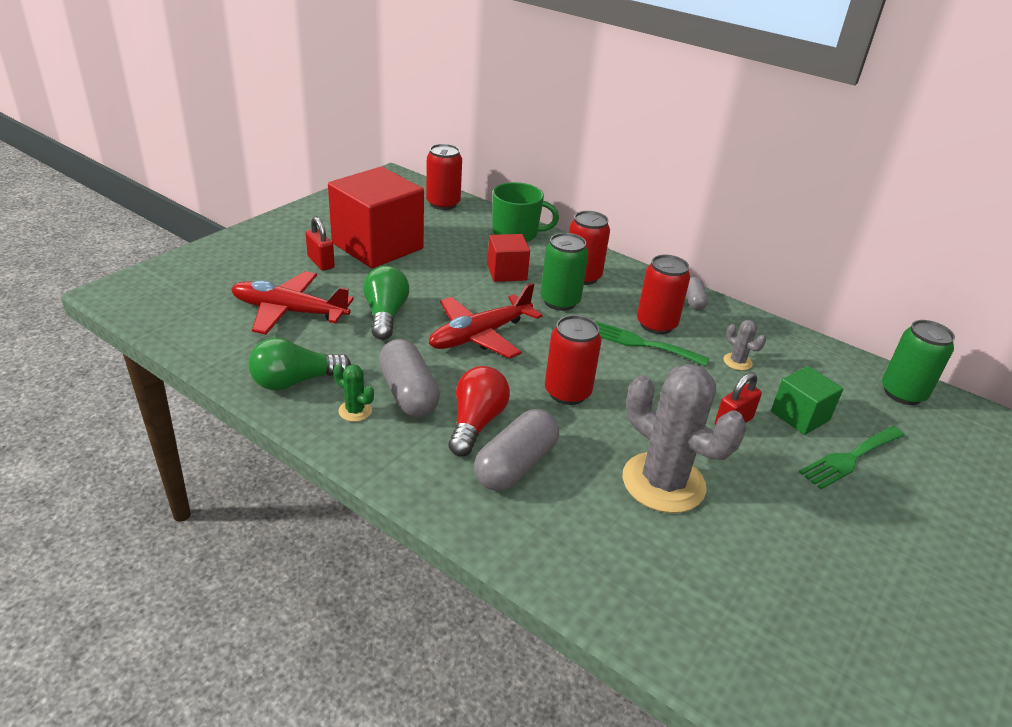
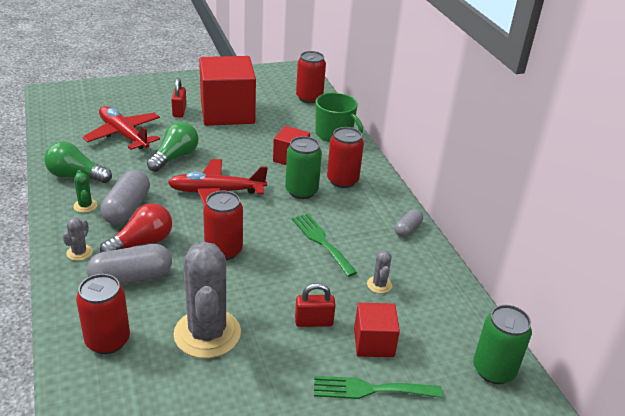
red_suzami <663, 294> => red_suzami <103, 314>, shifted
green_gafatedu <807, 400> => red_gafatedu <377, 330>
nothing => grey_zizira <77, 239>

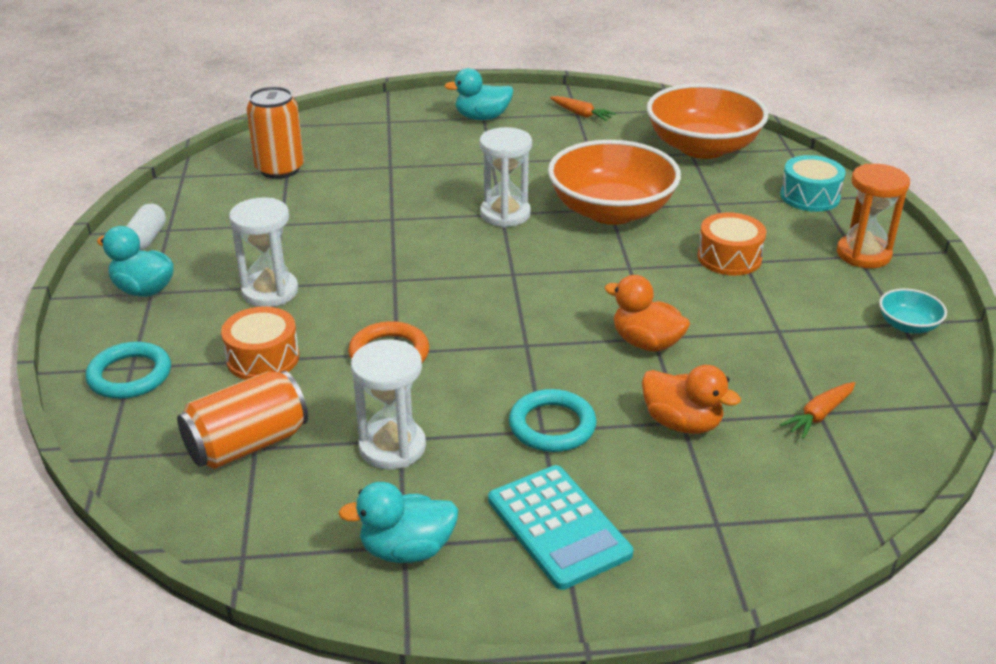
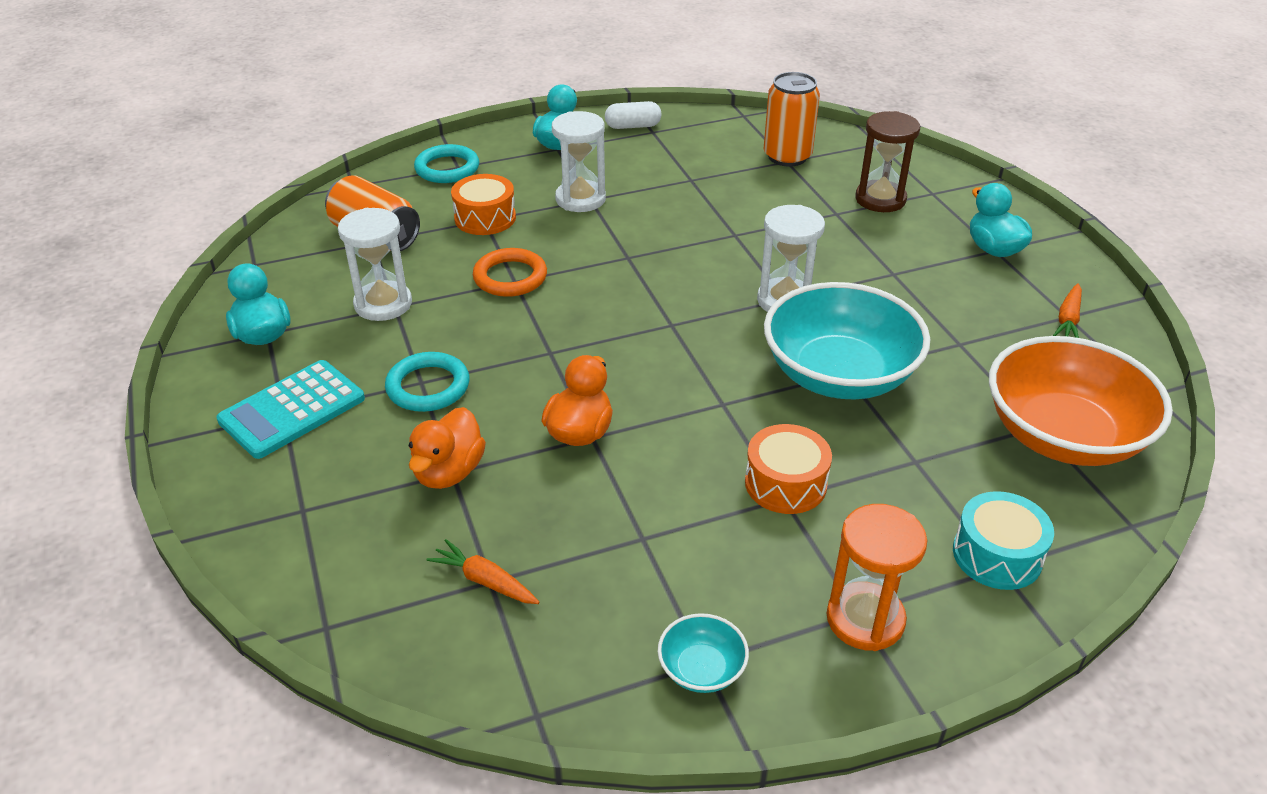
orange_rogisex <614, 182> => turquoise_rogisex <847, 340>
nothing => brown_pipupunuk <887, 161>

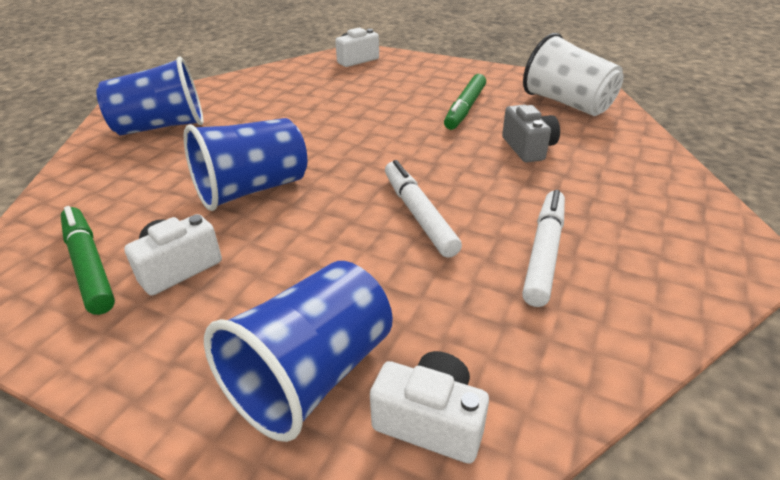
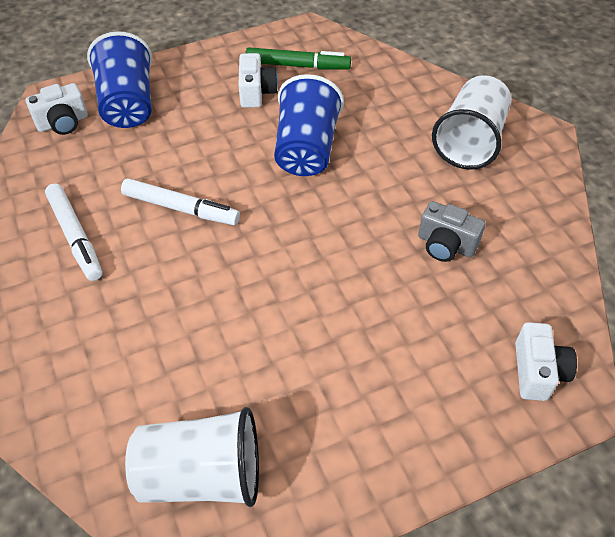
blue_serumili <149, 95> => white_serumili <471, 122>
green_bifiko <465, 102> => nothing
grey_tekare <531, 134> => grey_tekare <452, 231>, shifted

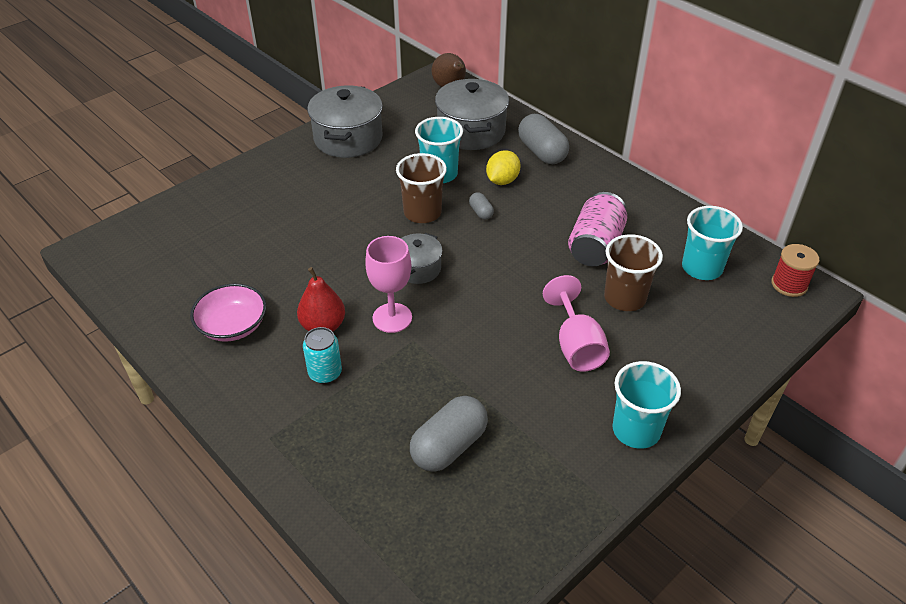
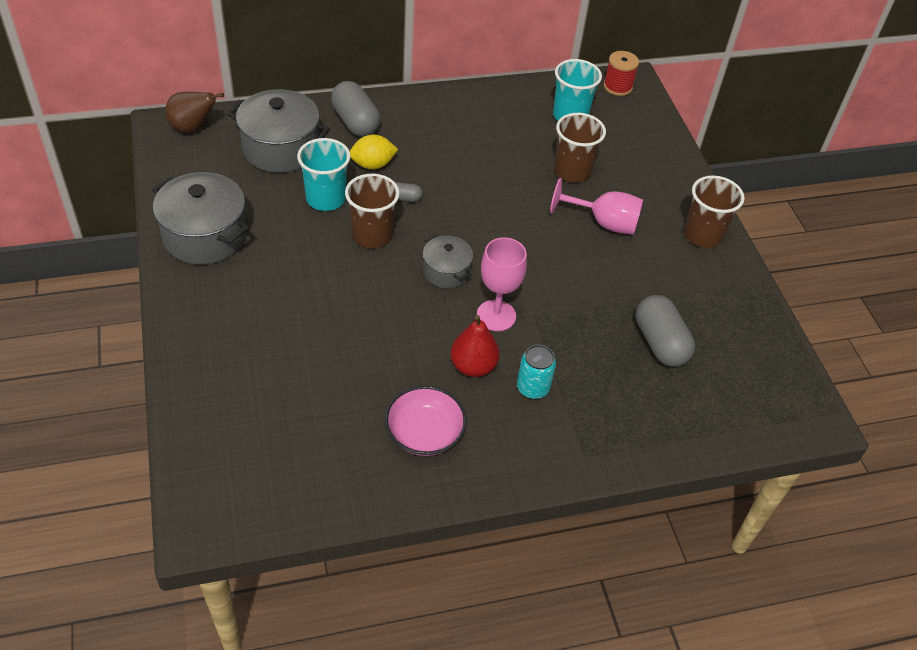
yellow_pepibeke <503, 167> => yellow_pepibeke <374, 152>, 75 degrees counterclockwise
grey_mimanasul <543, 139> => grey_mimanasul <355, 109>, 60 degrees clockwise
pink_suzami <597, 229> => nothing
turquoise_serumili <646, 405> => brown_serumili <714, 211>

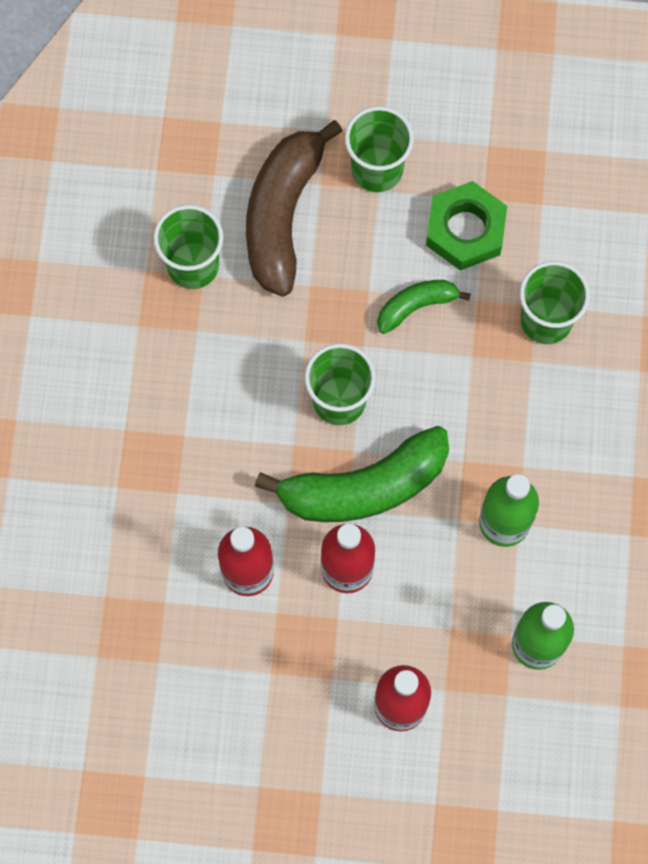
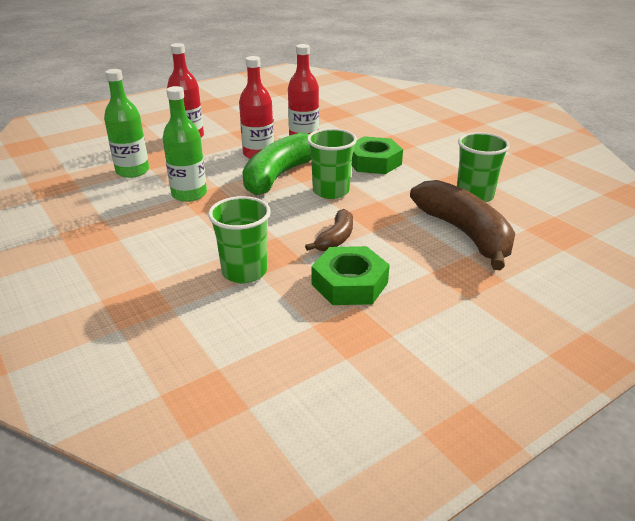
green_serumili <379, 149> => nothing
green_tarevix <424, 307> => brown_tarevix <329, 230>
nothing => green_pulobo <377, 155>

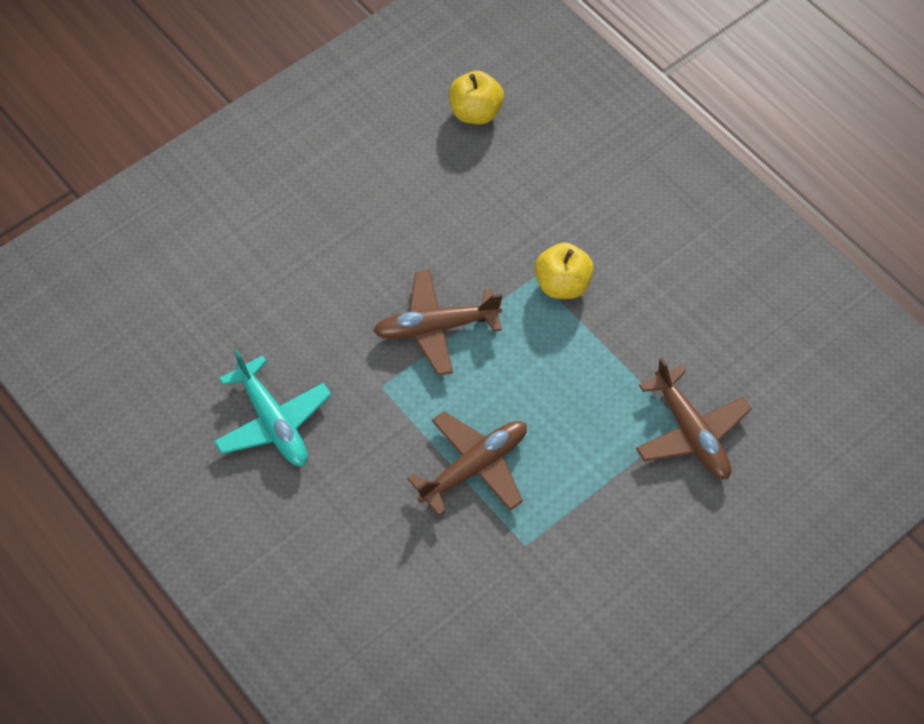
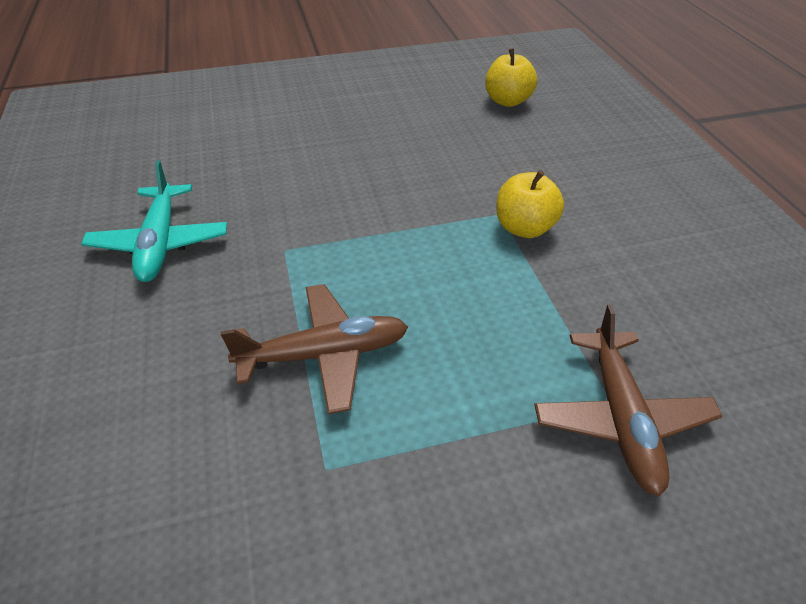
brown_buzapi <437, 323> => nothing

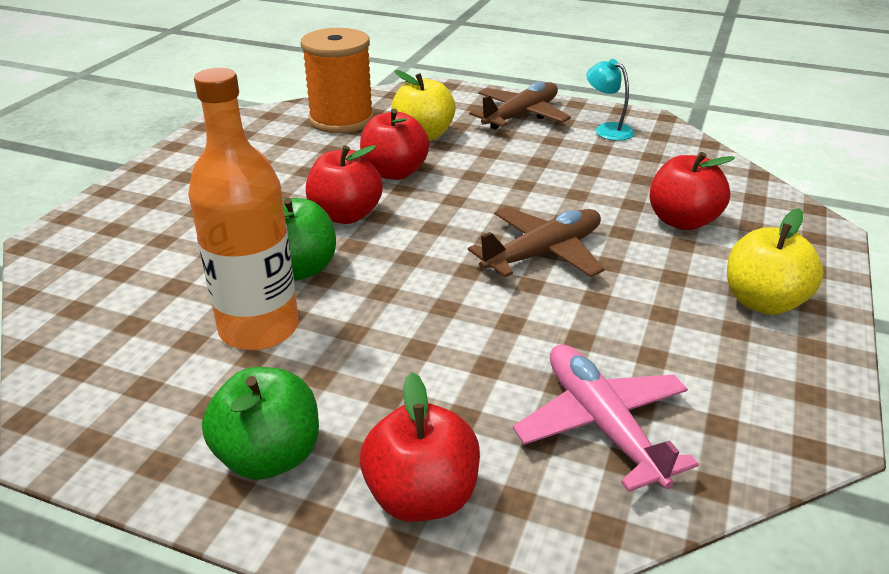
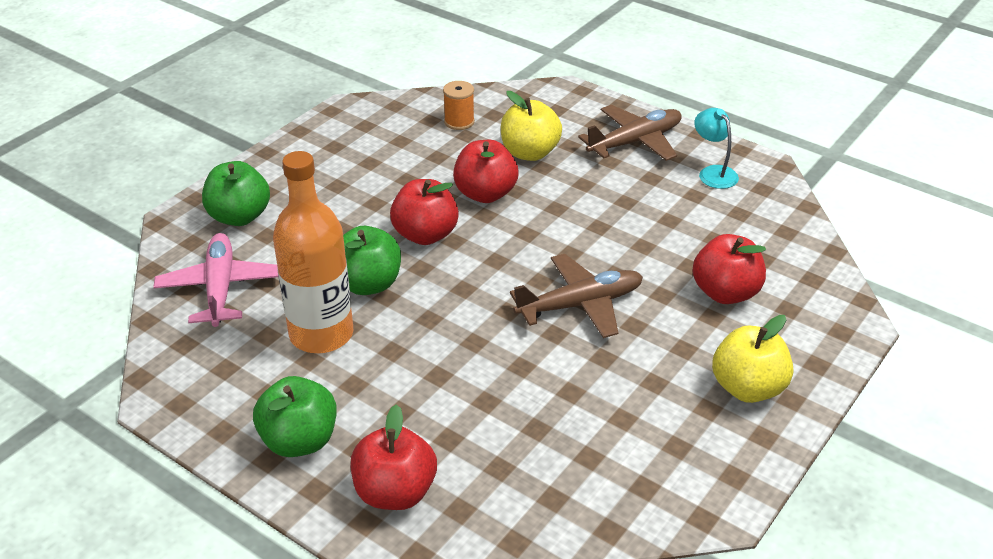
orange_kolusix <337, 80> => orange_kolusix <459, 105>, x0.48
pink_buzapi <606, 418> => pink_buzapi <216, 280>, shifted
nothing => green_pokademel <236, 193>

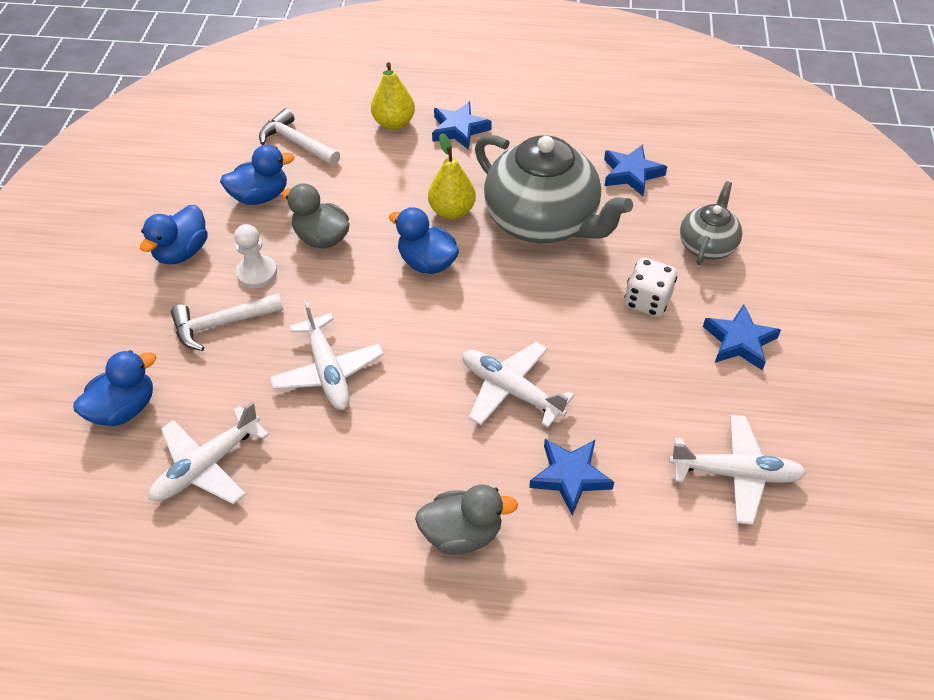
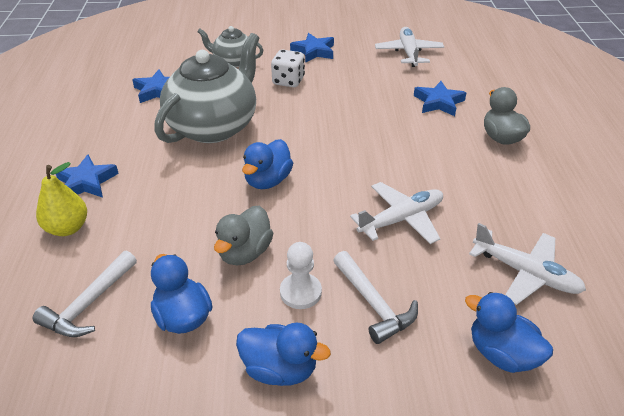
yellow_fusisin <452, 176> => nothing
white_buzapi <518, 385> => nothing

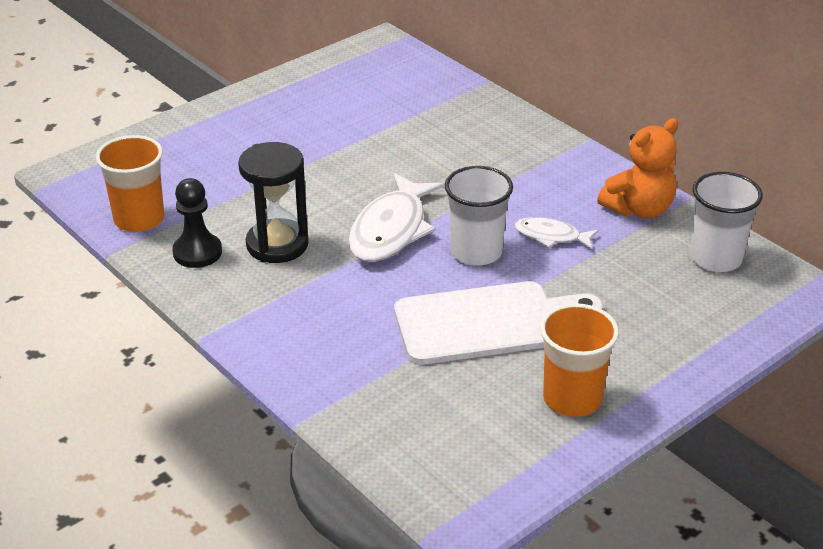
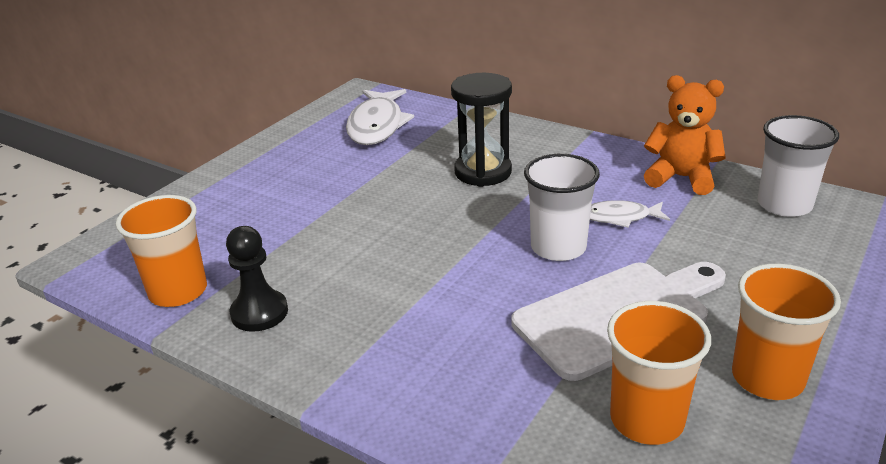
black_pipupunuk <273, 202> => black_pipupunuk <481, 130>, shifted
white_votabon <396, 217> => white_votabon <380, 117>, shifted
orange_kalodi <638, 168> => orange_kalodi <684, 135>, 105 degrees counterclockwise
nothing => orange_serumili <659, 373>

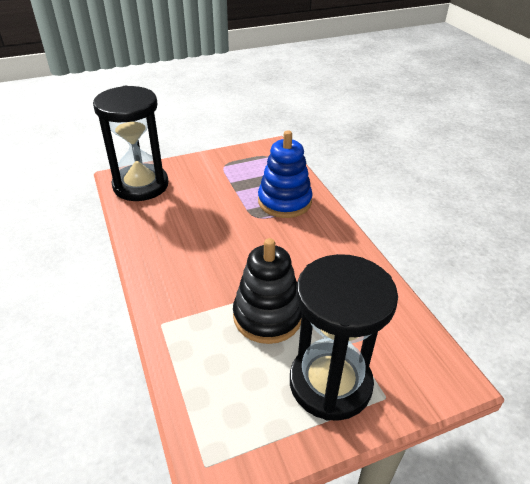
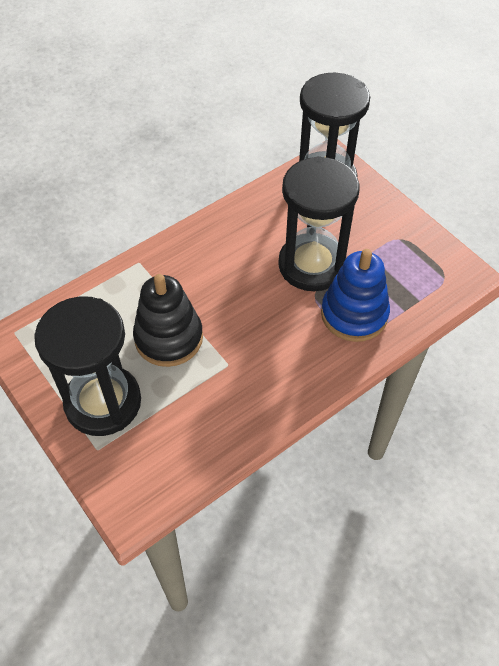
nothing => black_pipupunuk <319, 223>

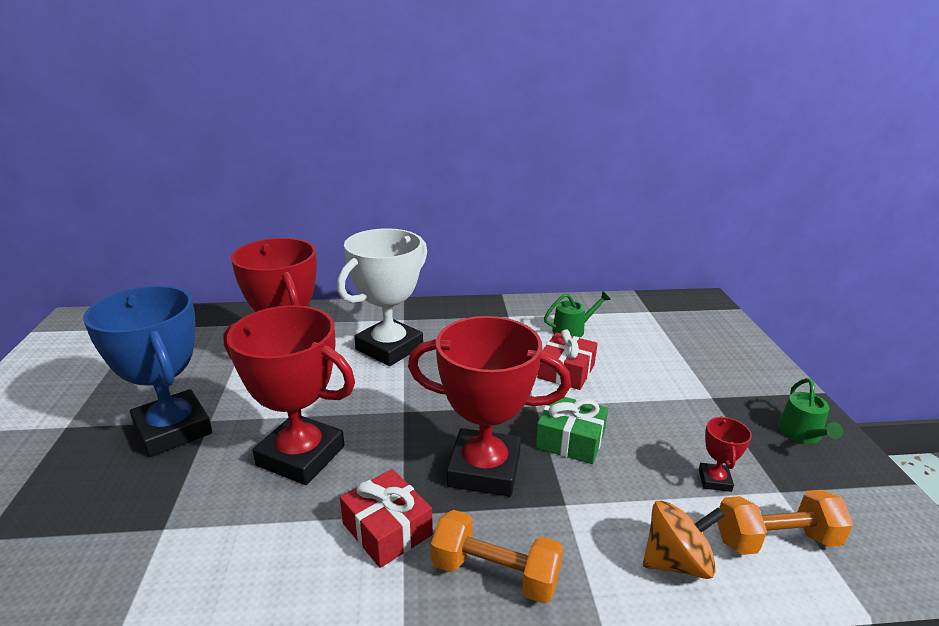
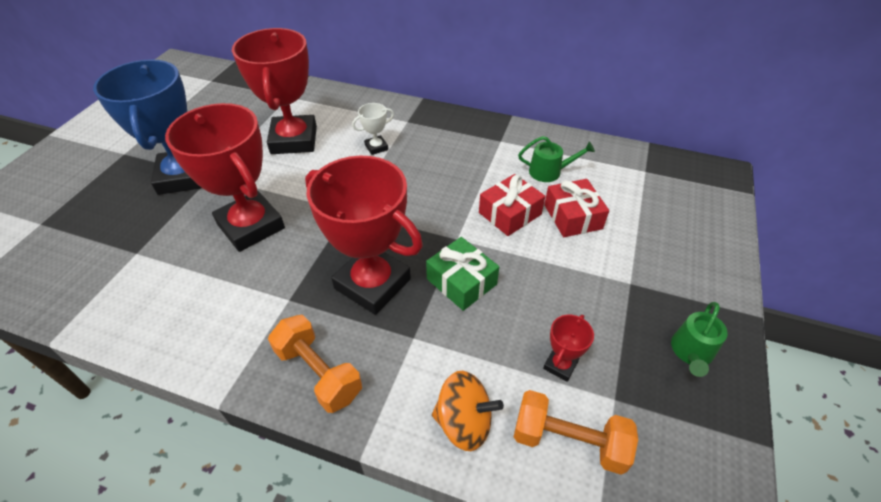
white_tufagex <382, 297> => white_tufagex <373, 129>, x0.42
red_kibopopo <386, 518> => red_kibopopo <576, 208>, shifted

